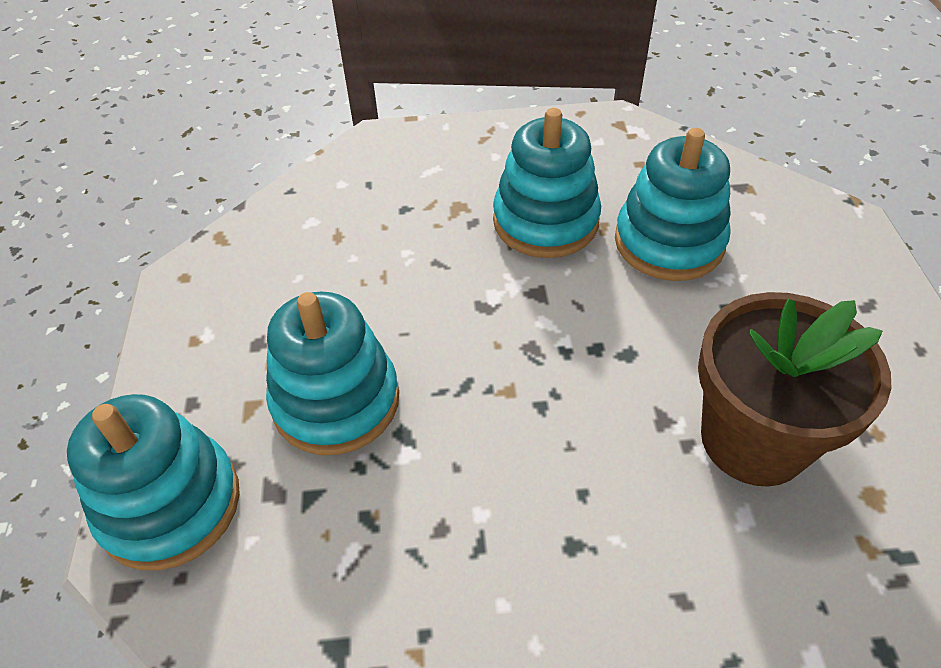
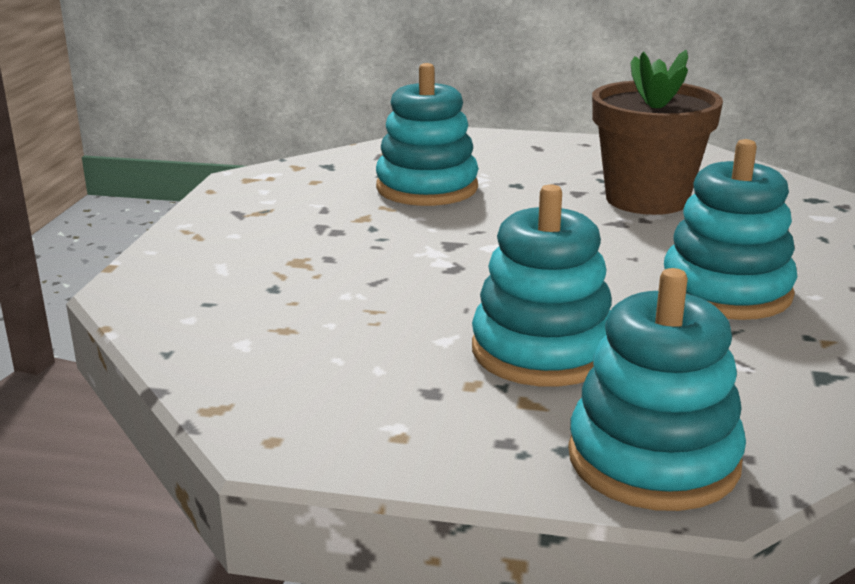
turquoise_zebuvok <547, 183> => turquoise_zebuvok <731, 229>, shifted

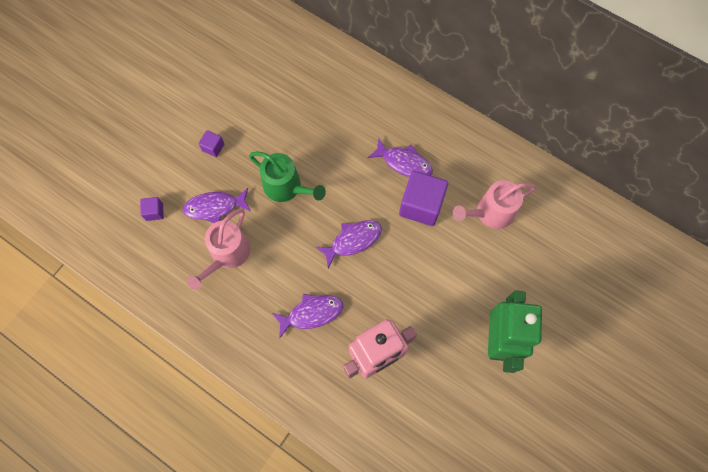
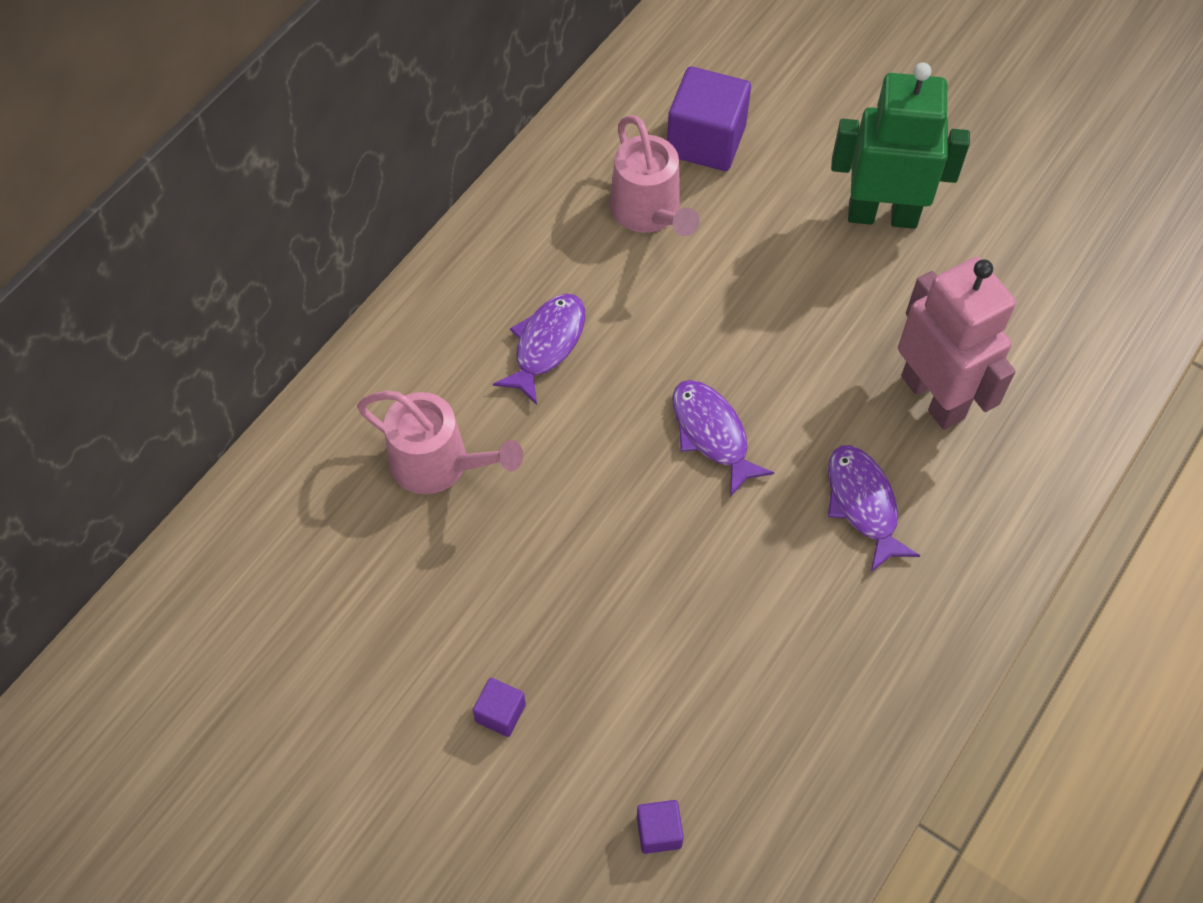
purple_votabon <217, 205> => nothing
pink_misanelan <218, 249> => pink_misanelan <440, 442>, shifted
green_misanelan <287, 177> => nothing
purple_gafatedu <423, 198> => purple_gafatedu <709, 118>, shifted

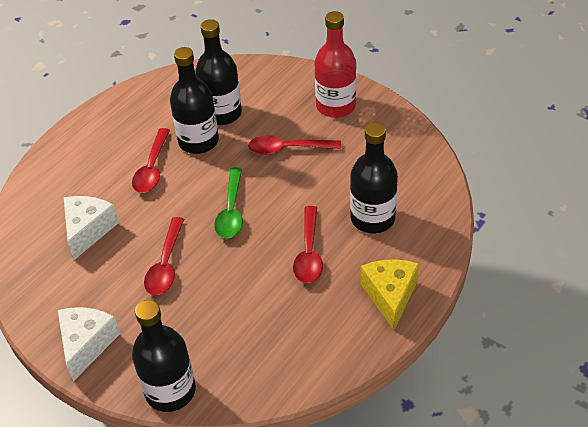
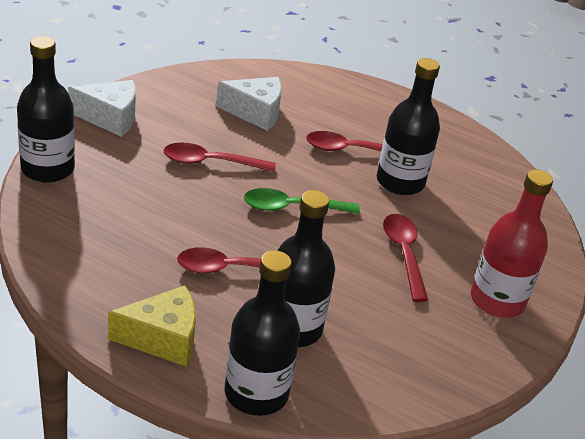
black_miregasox <218, 72> => black_miregasox <262, 333>, shifted

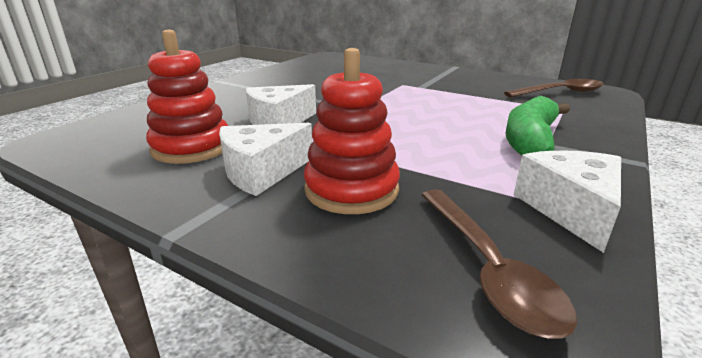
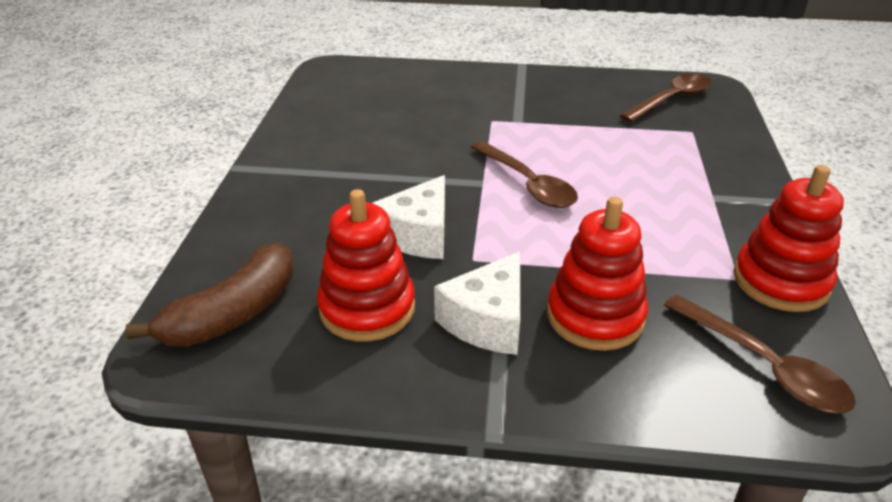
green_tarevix <537, 126> => nothing
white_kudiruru <567, 201> => red_zebuvok <789, 238>
nothing => brown_tarevix <209, 295>
nothing => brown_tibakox <524, 174>

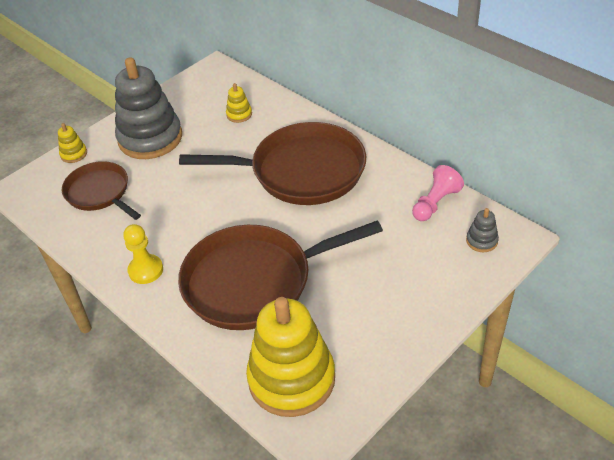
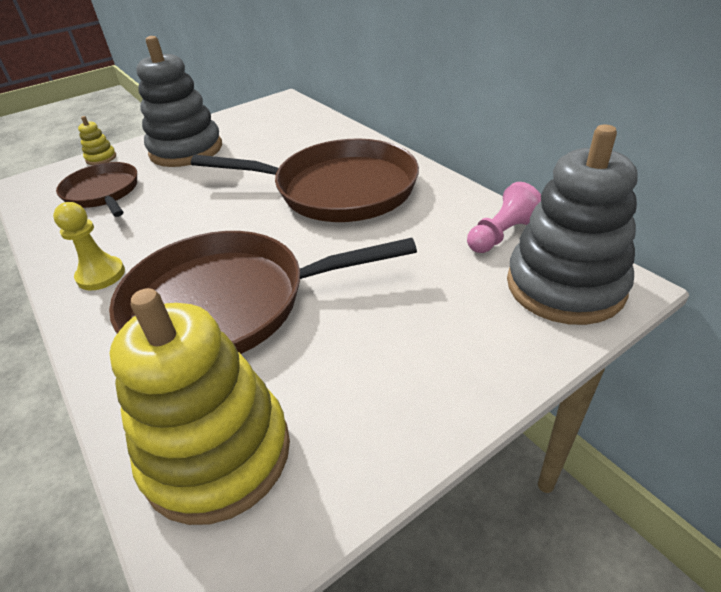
yellow_zebuvok <239, 103> => nothing
grey_zebuvok <482, 230> => grey_zebuvok <572, 225>, x2.45

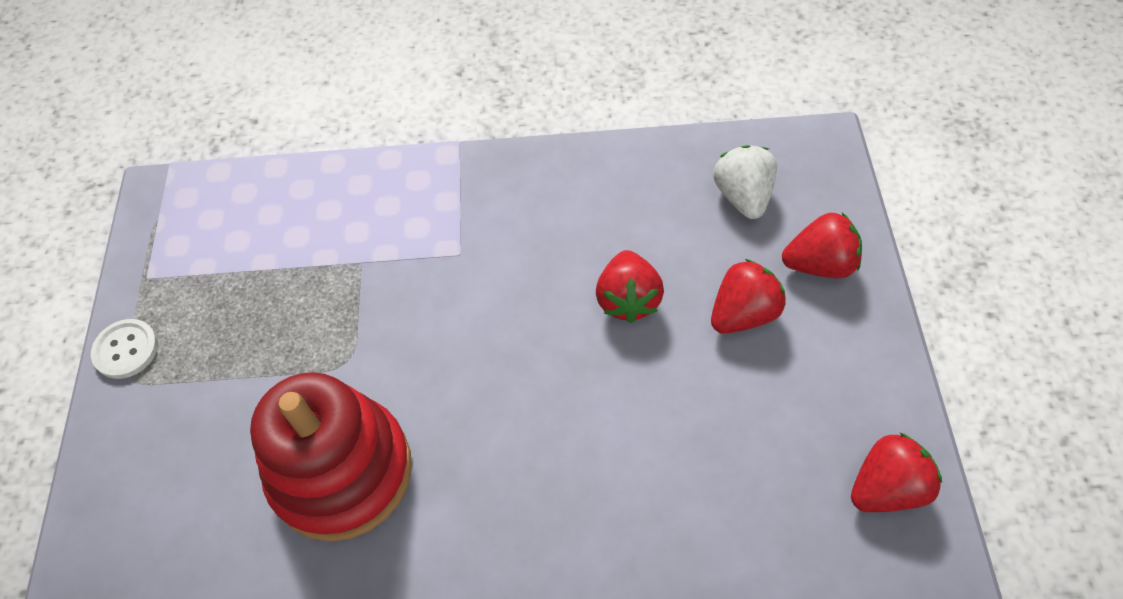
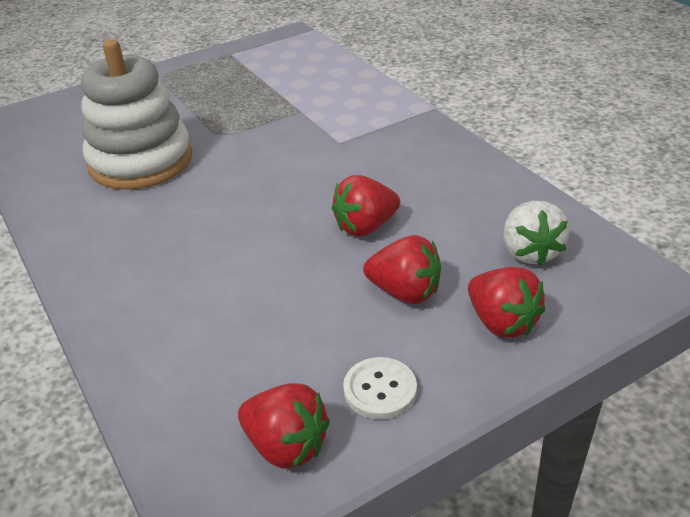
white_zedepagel <124, 349> => white_zedepagel <380, 388>, shifted
red_zebuvok <331, 457> => white_zebuvok <136, 115>
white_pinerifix <745, 182> => white_pinerifix <536, 233>, 120 degrees clockwise

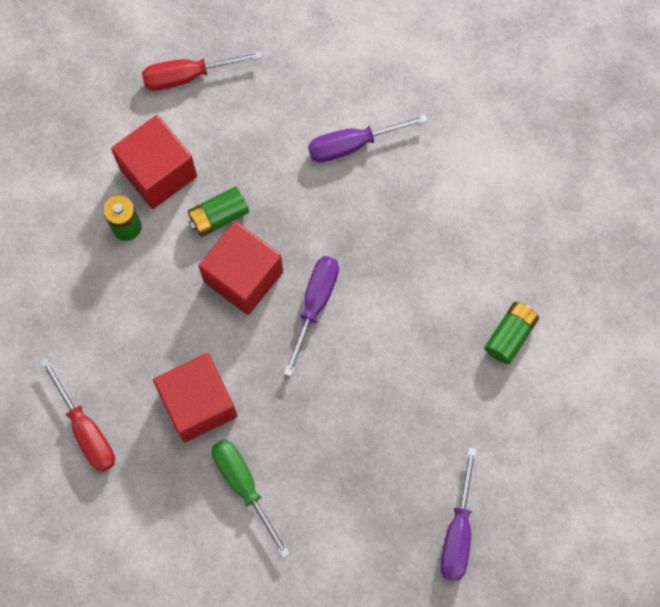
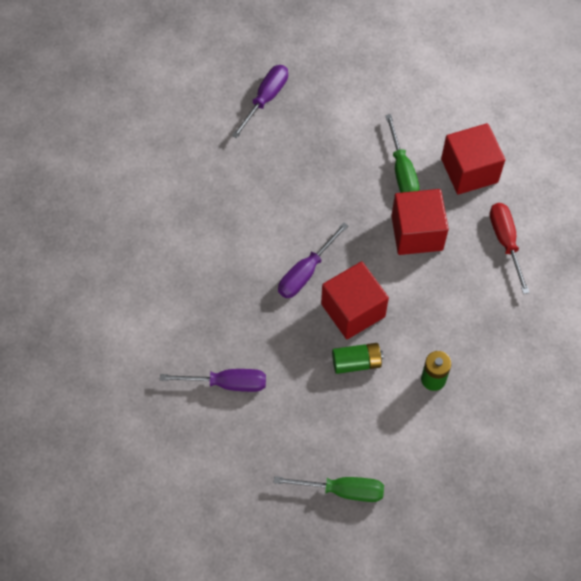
red_gafatedu <154, 162> => red_gafatedu <473, 159>, shifted
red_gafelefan <202, 71> => green_gafelefan <328, 489>
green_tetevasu <511, 333> => nothing

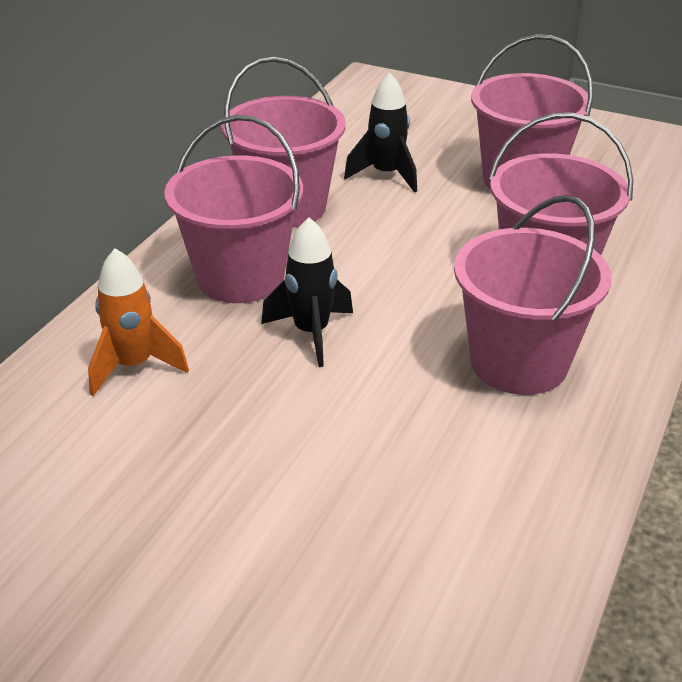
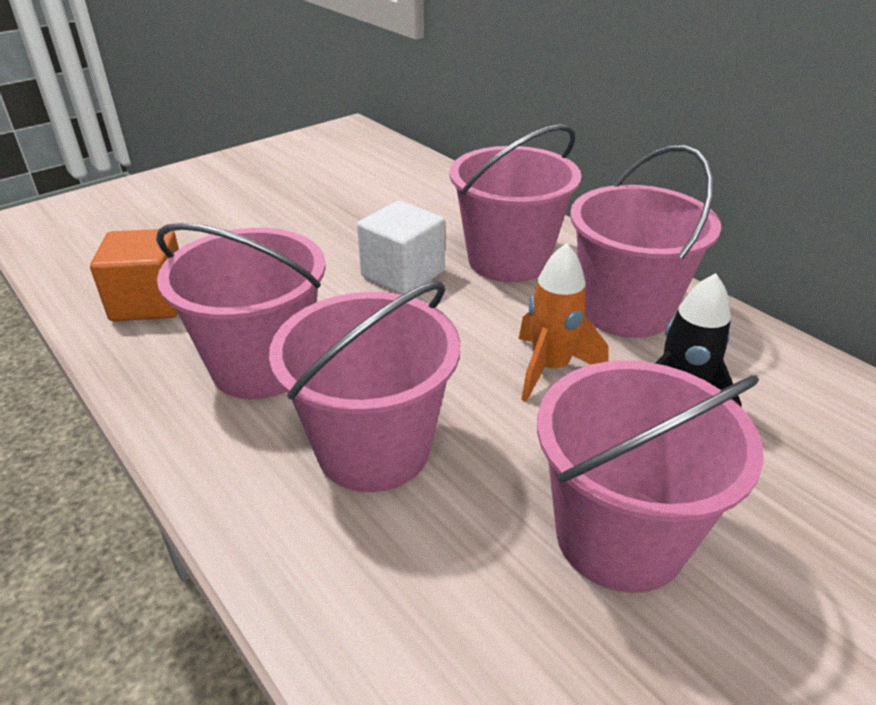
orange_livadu <138, 322> => orange_livadu <564, 322>, shifted
black_livadu <307, 292> => white_gafatedu <401, 248>
nothing => orange_gafatedu <134, 275>

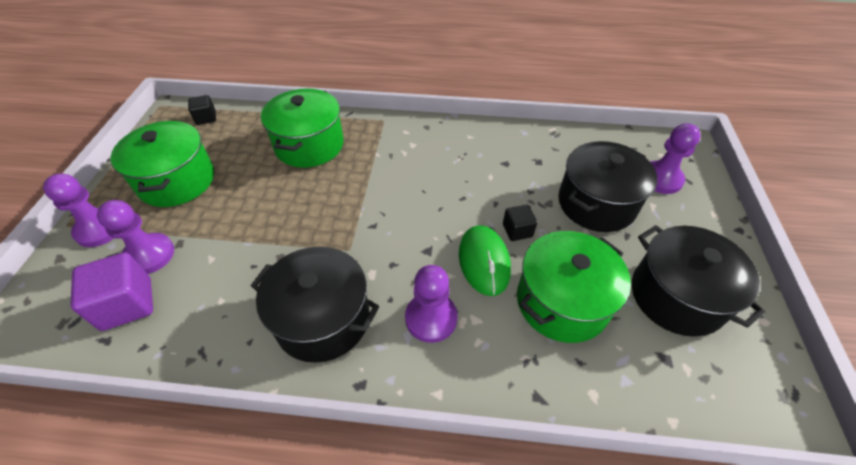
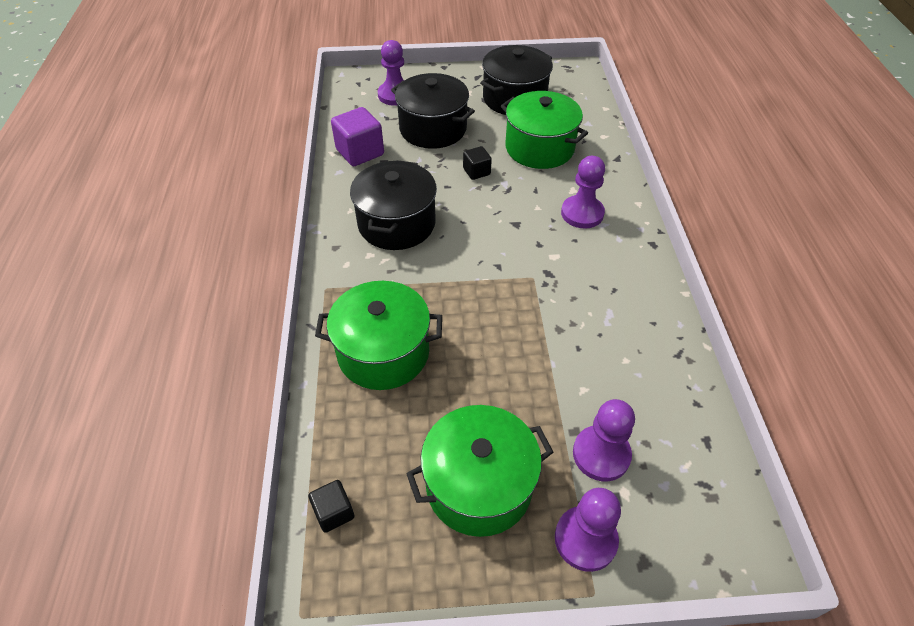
purple_gafatedu <111, 291> => purple_gafatedu <357, 136>, shifted
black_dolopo <315, 304> => black_dolopo <393, 205>, shifted
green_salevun <485, 260> => nothing

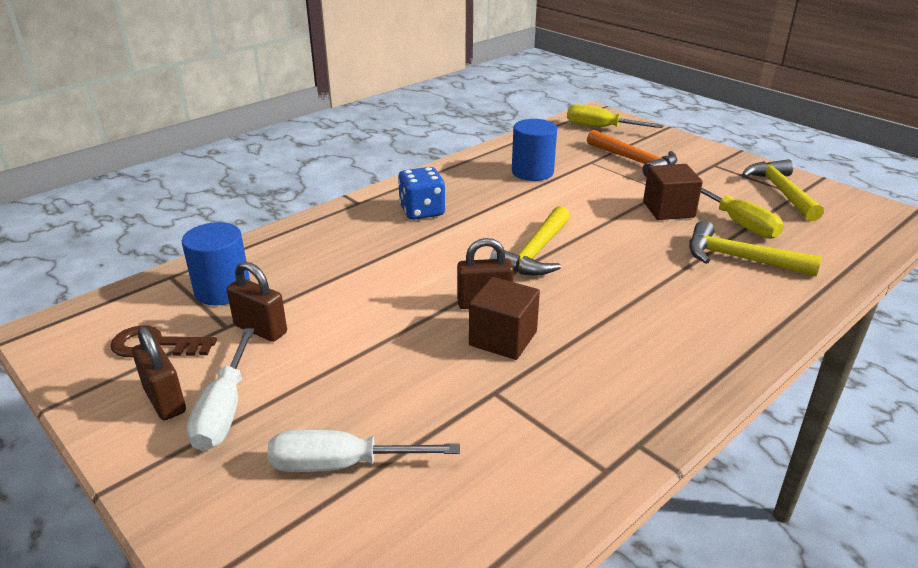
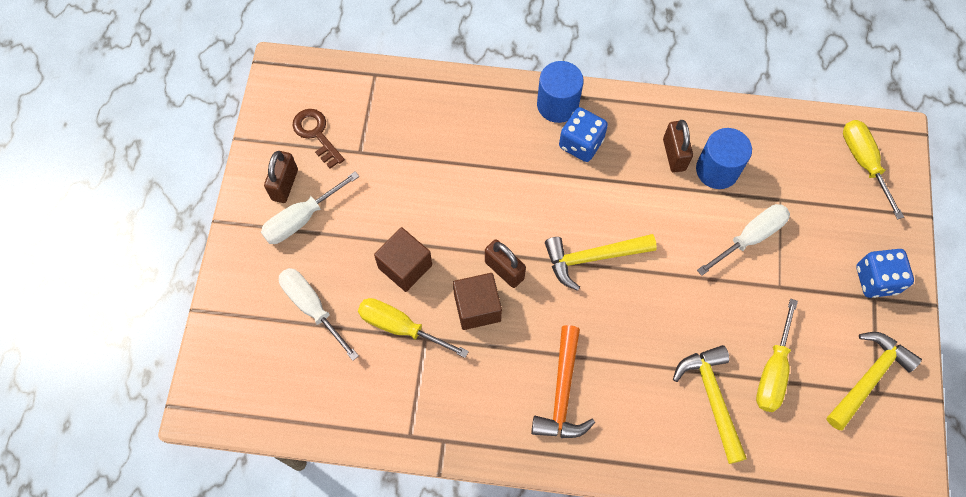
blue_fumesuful <216, 264> => blue_fumesuful <560, 92>, shifted
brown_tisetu <257, 302> => brown_tisetu <678, 146>, shifted
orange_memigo <632, 153> => orange_memigo <563, 381>, shifted
brown_gafatedu <673, 192> => brown_gafatedu <403, 259>, shifted
nothing => yellow_gafelefan <413, 328>
nothing => white_gafelefan <743, 240>
nothing => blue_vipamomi <885, 273>

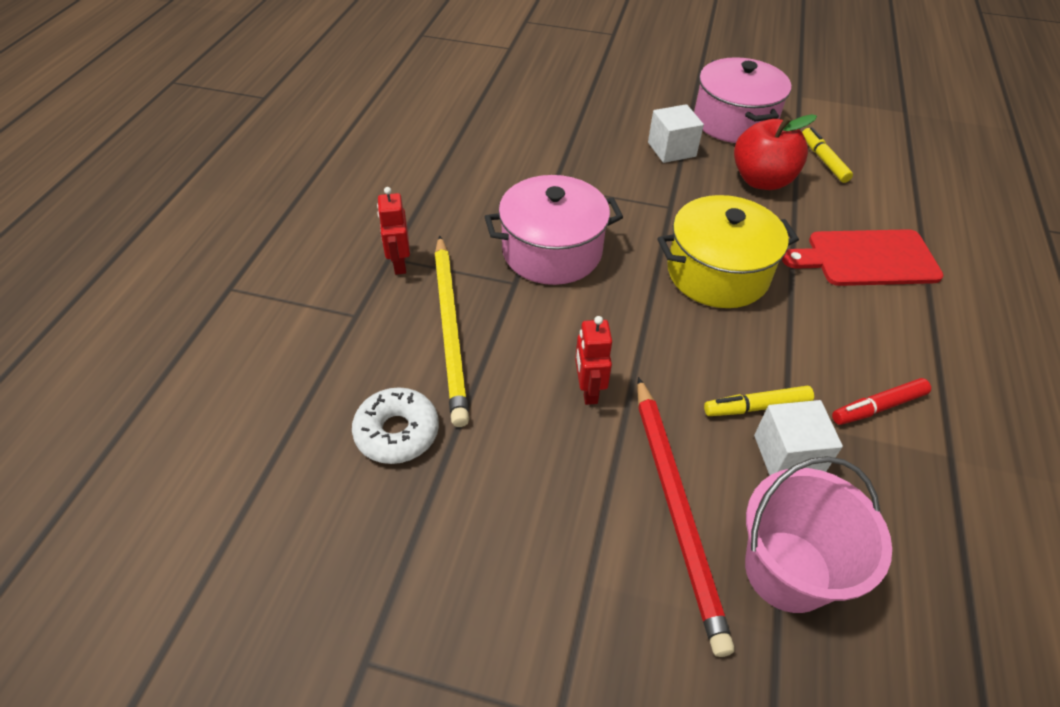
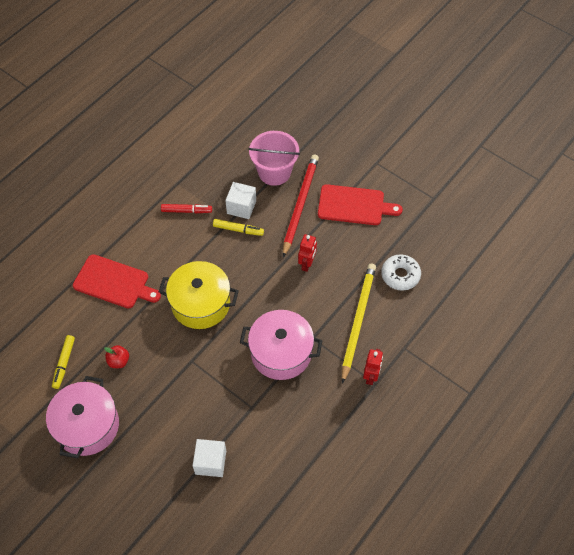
white_gafatedu <676, 133> => white_gafatedu <209, 458>, shifted
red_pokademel <775, 152> => red_pokademel <116, 356>, x0.50
nothing => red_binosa <360, 204>

